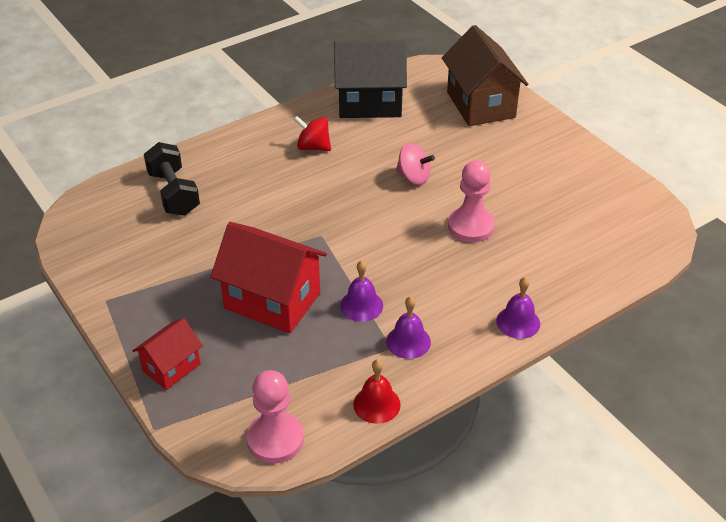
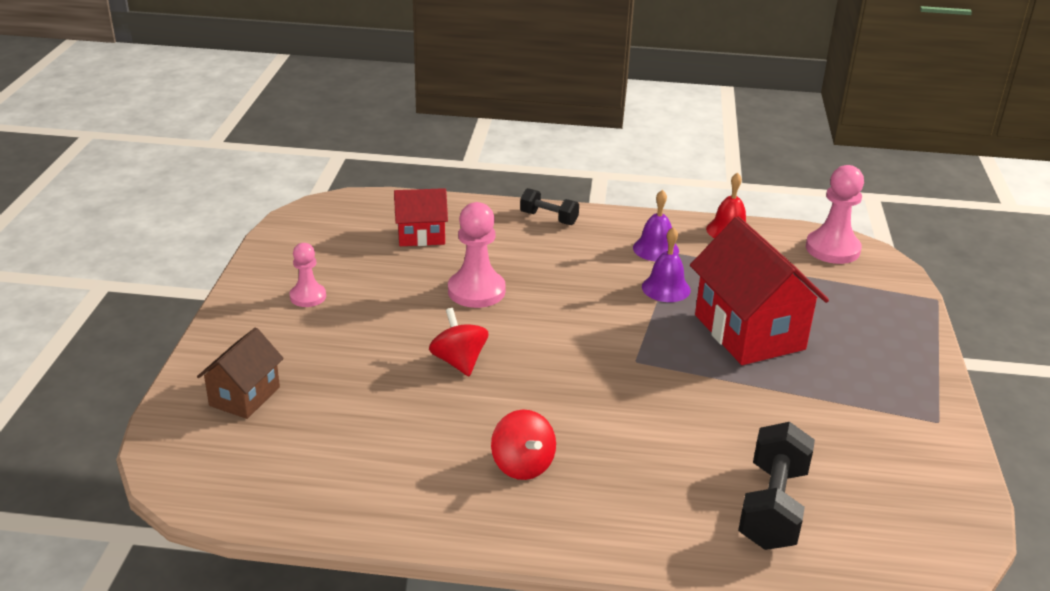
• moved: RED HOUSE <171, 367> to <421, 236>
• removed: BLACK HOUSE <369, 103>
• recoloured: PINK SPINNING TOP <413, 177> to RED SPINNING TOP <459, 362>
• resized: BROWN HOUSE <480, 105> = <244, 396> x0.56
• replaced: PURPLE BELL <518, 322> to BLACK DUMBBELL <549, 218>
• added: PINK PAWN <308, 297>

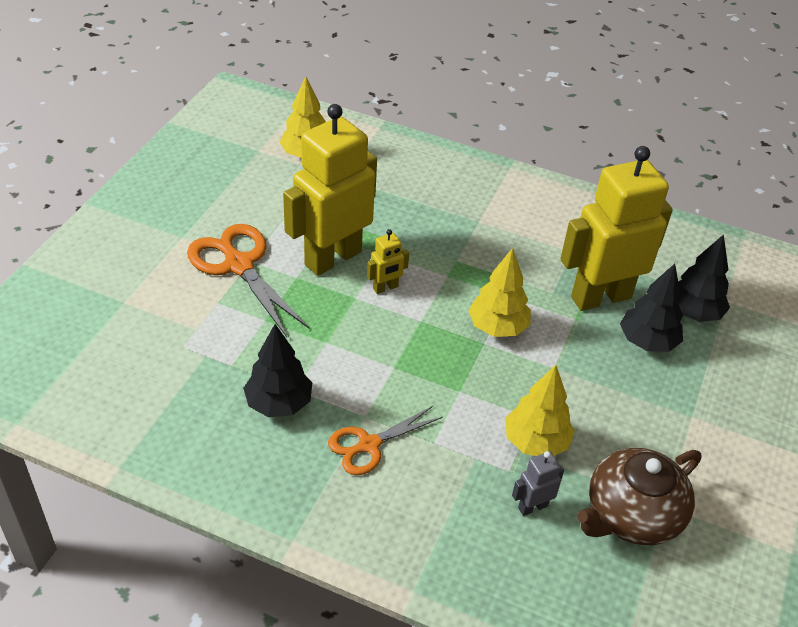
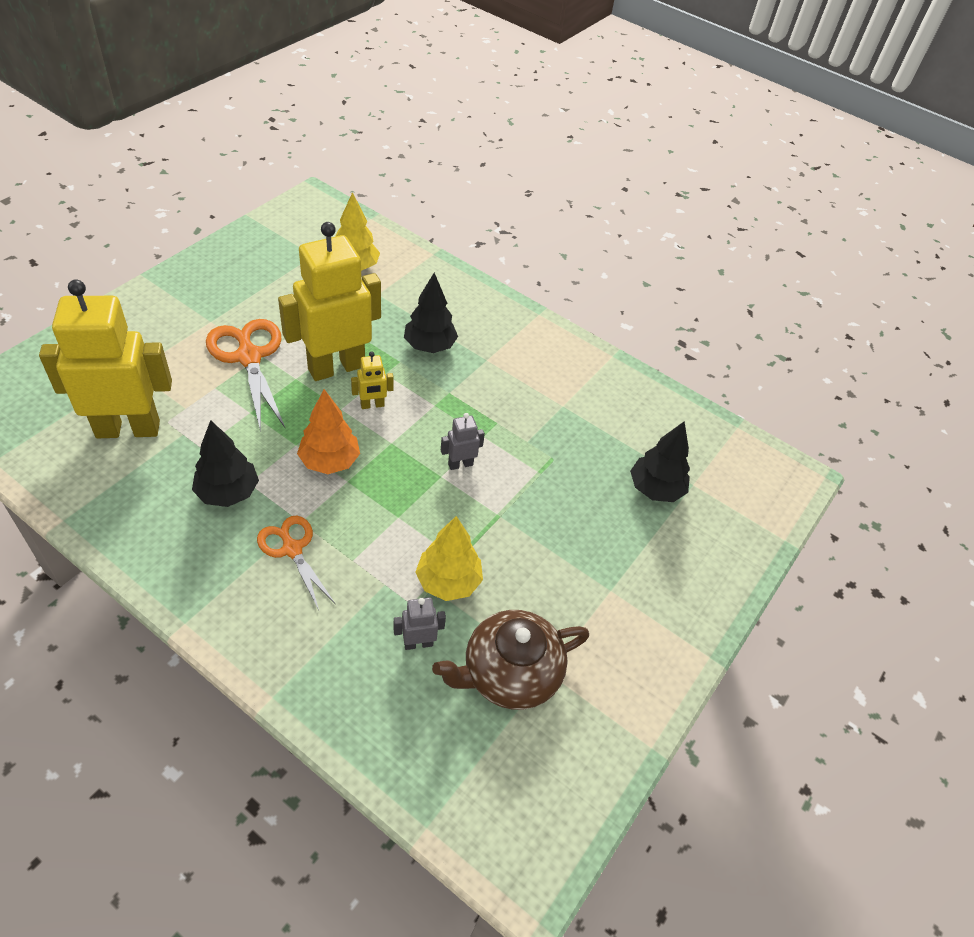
• turned: ORANGE SCISSORS <369, 445> = <292, 549> 75 degrees clockwise
• replaced: YELLOW TREE <497, 327> to GREY ROBOT <460, 464>
• moved: YELLOW ROBOT <600, 297> to <128, 429>
• moved: BLACK TREE <647, 342> to <429, 346>
• added: ORANGE TREE <329, 461>

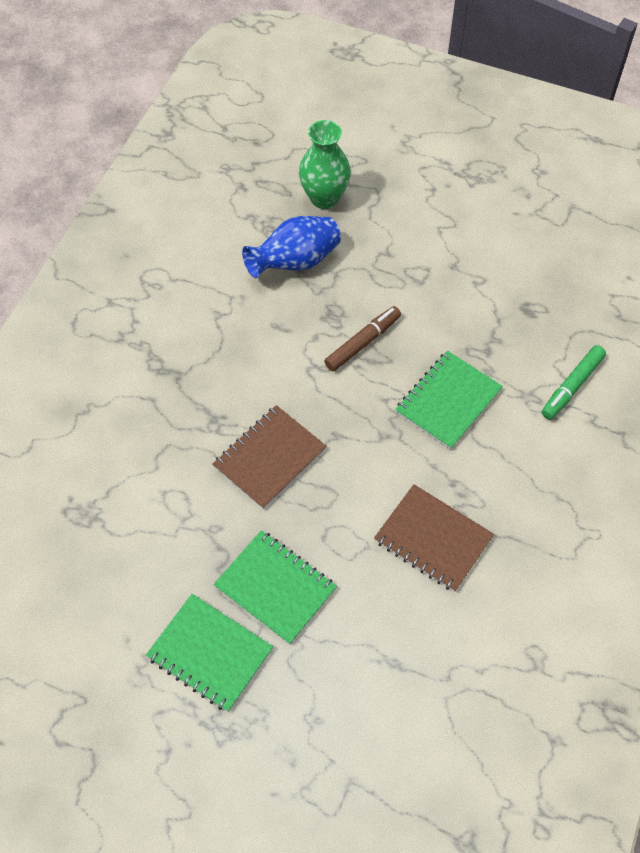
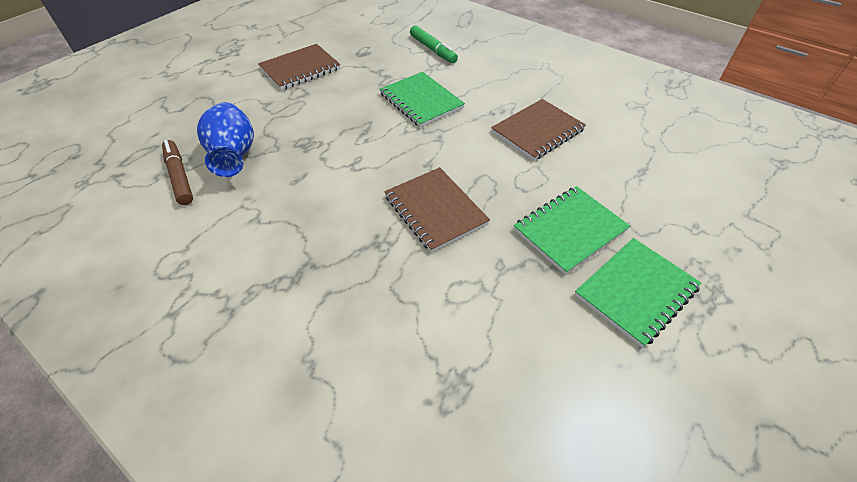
• removed: GREEN VASE <324, 198>
• moved: BROWN MARKER <363, 342> to <179, 176>
• added: BROWN NOTEBOOK <300, 69>

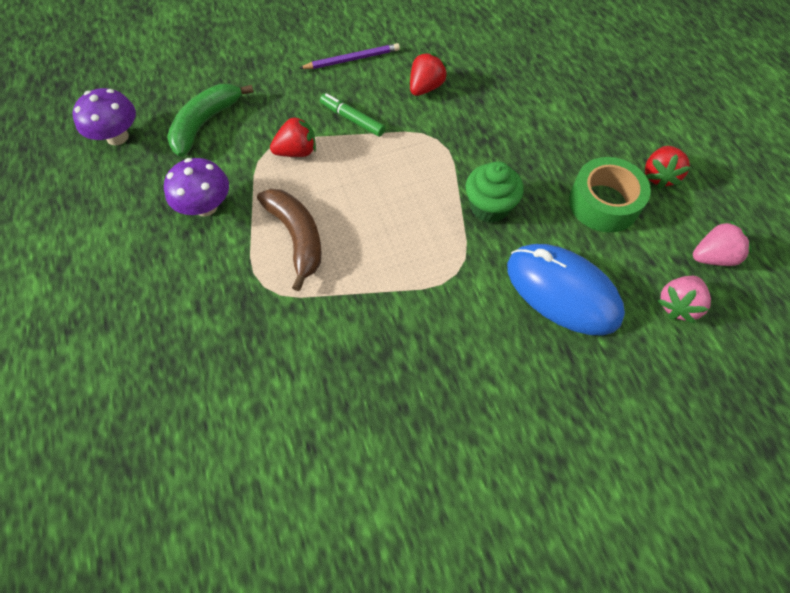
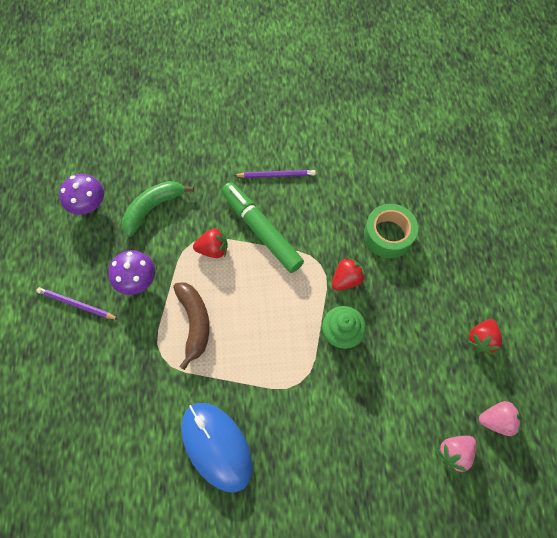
• resized: GREEN MARKER <352, 119> = <261, 230> x1.94
• moved: RED STRAWBERRY <425, 87> to <346, 279>
• moved: BLUE MOUSE <562, 291> to <216, 446>
• moved: GREEN TAPE <603, 203> to <388, 235>
• added: PURPLE PENCIL <76, 304>

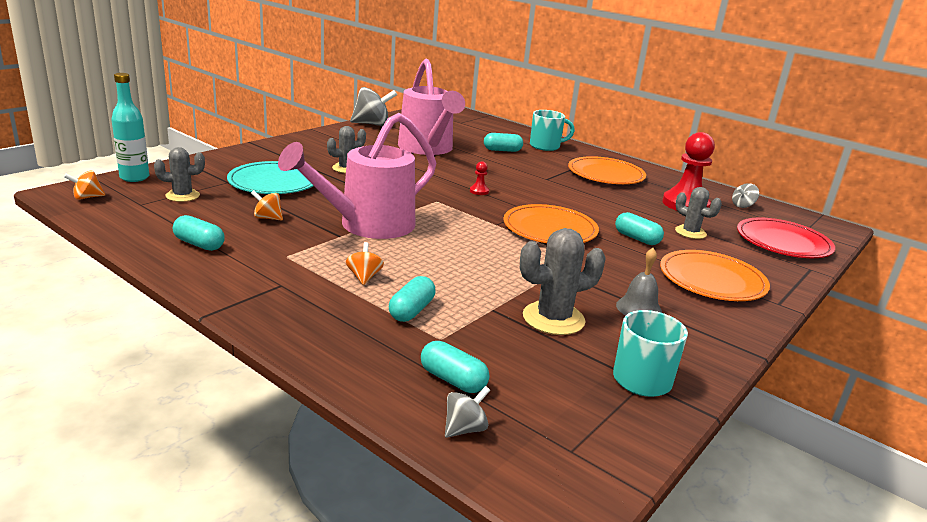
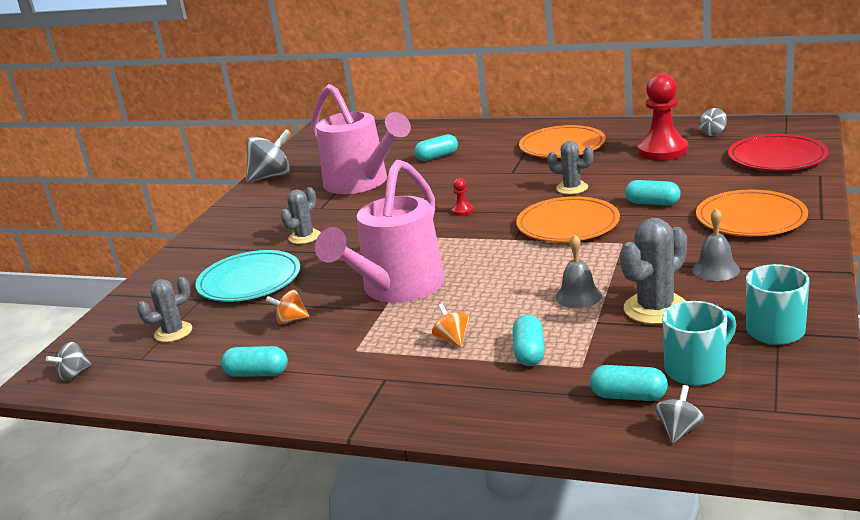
• recoloured: ORANGE SPINNING TOP <87, 197> to GREY SPINNING TOP <74, 374>
• removed: TURQUOISE BOTTLE <134, 177>
• moved: TURQUOISE MUG <545, 146> to <696, 370>
• moved: GREY CACTUS <690, 232> to <572, 188>
• added: GREY BELL <578, 296>

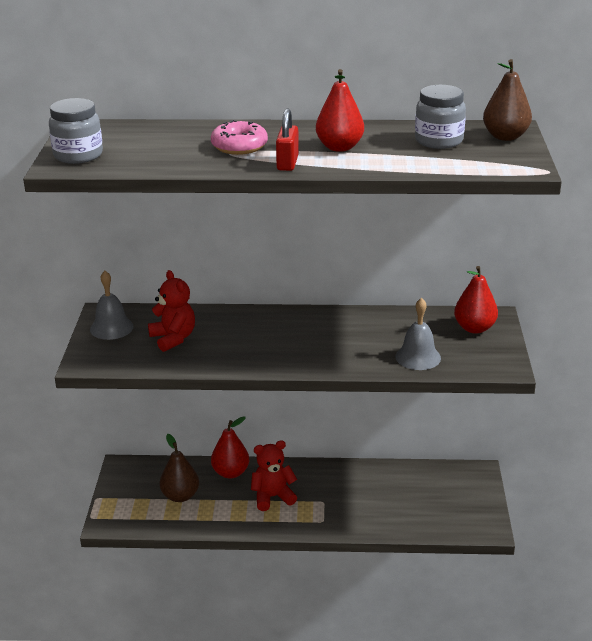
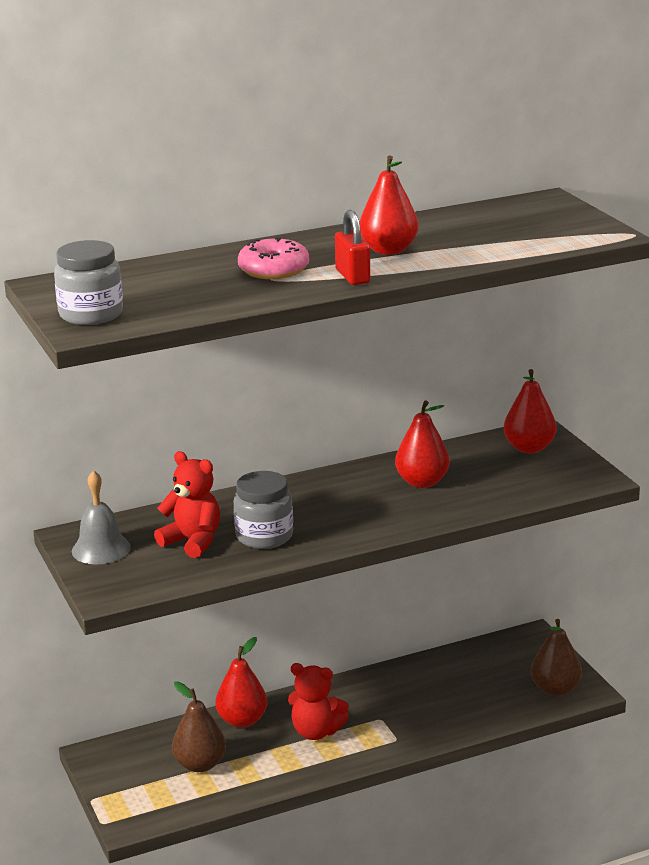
• turned: RED TEDDY BEAR <272, 497> = <316, 732> 120 degrees counterclockwise
• removed: GREY BELL <418, 357>
• moved: GREY JAR <438, 141> to <264, 536>
• moved: BROWN PEAR <505, 137> to <555, 689>
• added: RED PEAR <422, 482>

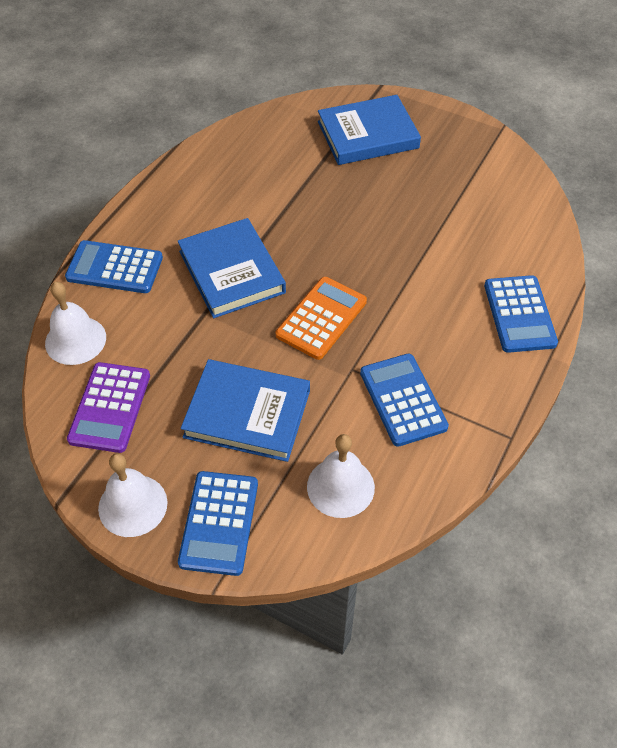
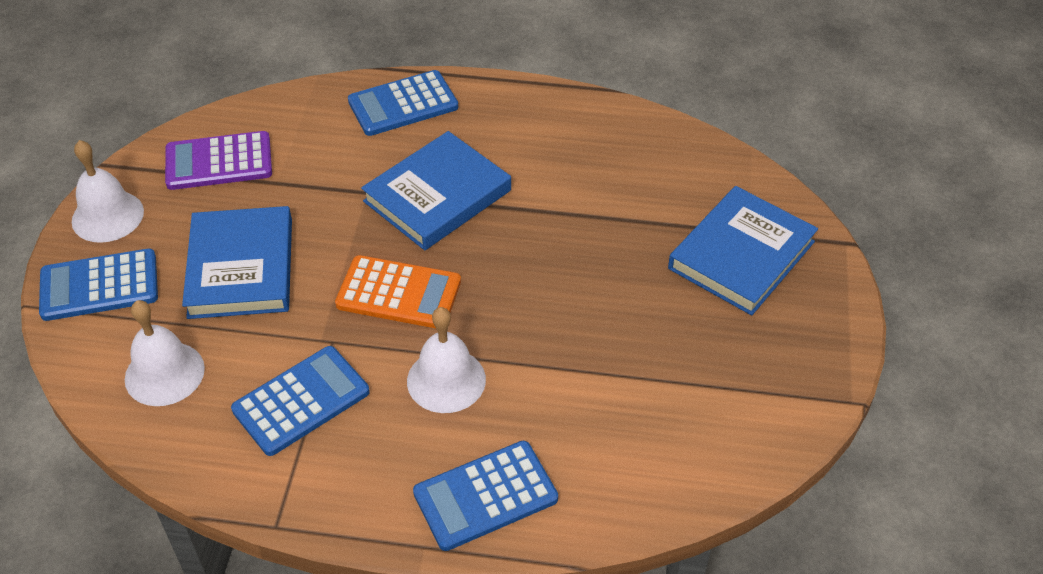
• moved: WHITE BELL <75, 340> to <446, 380>
• turned: BLUE CALCULATOR <114, 268> = <403, 104> 105 degrees counterclockwise
• turned: BLUE BOOK <368, 135> = <741, 255> 75 degrees clockwise

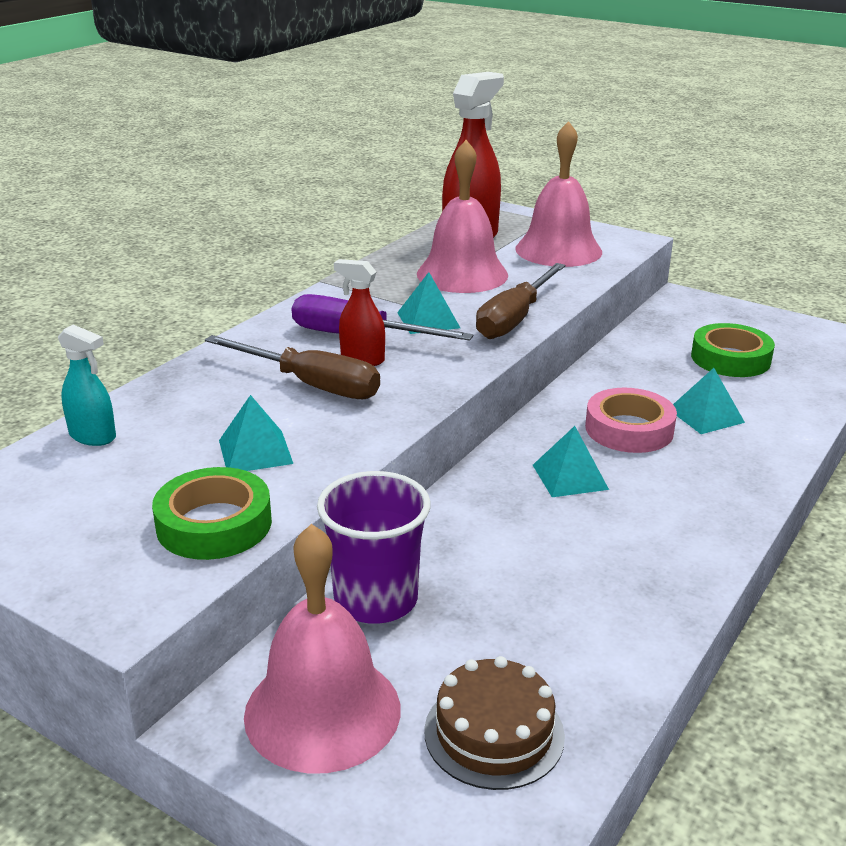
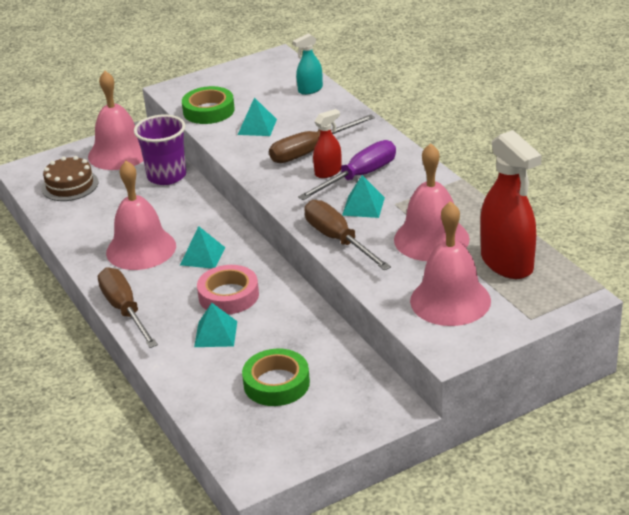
• added: BROWN SCREWDRIVER <125, 310>
• added: PINK BELL <141, 249>

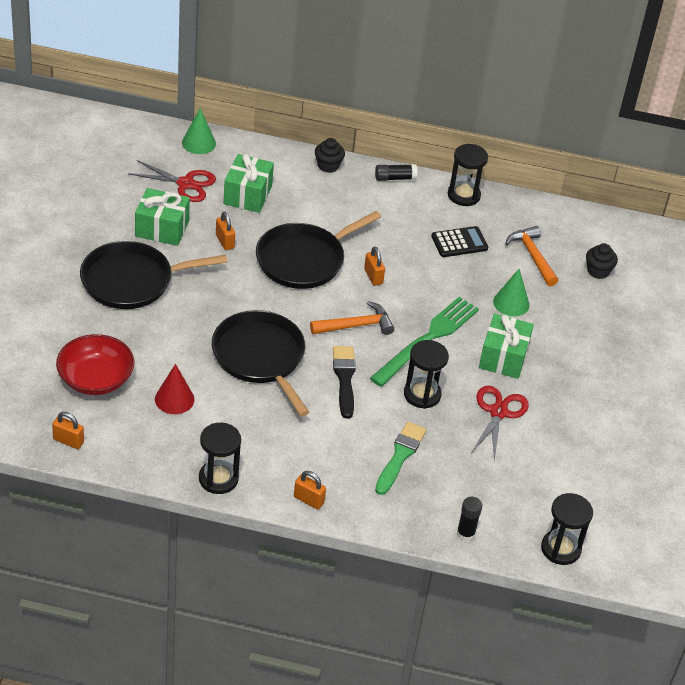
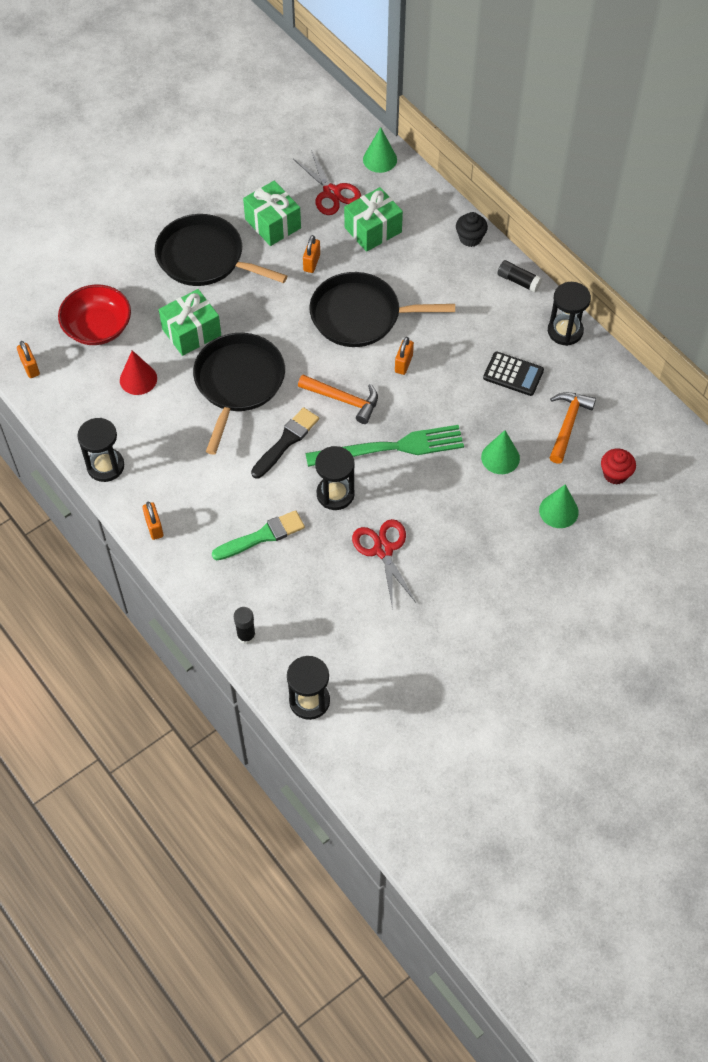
• turned: RED SCISSORS <498, 412> = <383, 549> 75 degrees counterclockwise
• moved: GREEN GIFT <503, 357> to <191, 332>
• recoloured: BLACK CUPCAKE <598, 271> to RED CUPCAKE <615, 474>
• added: GREEN CONE <558, 511>

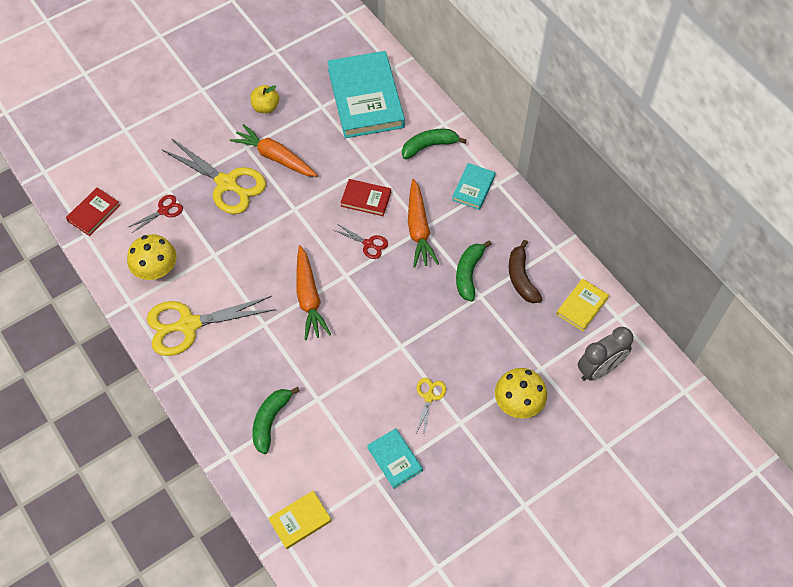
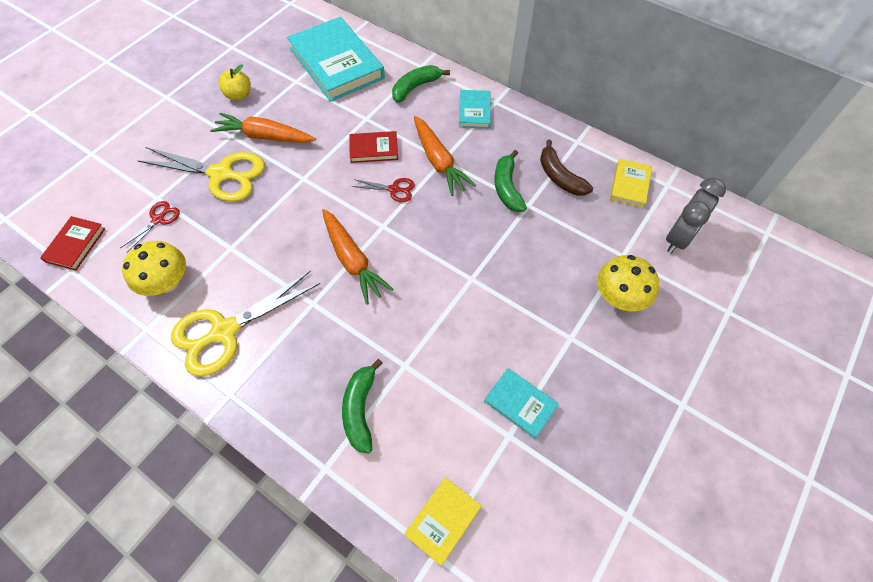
• removed: YELLOW SCISSORS <429, 397>

